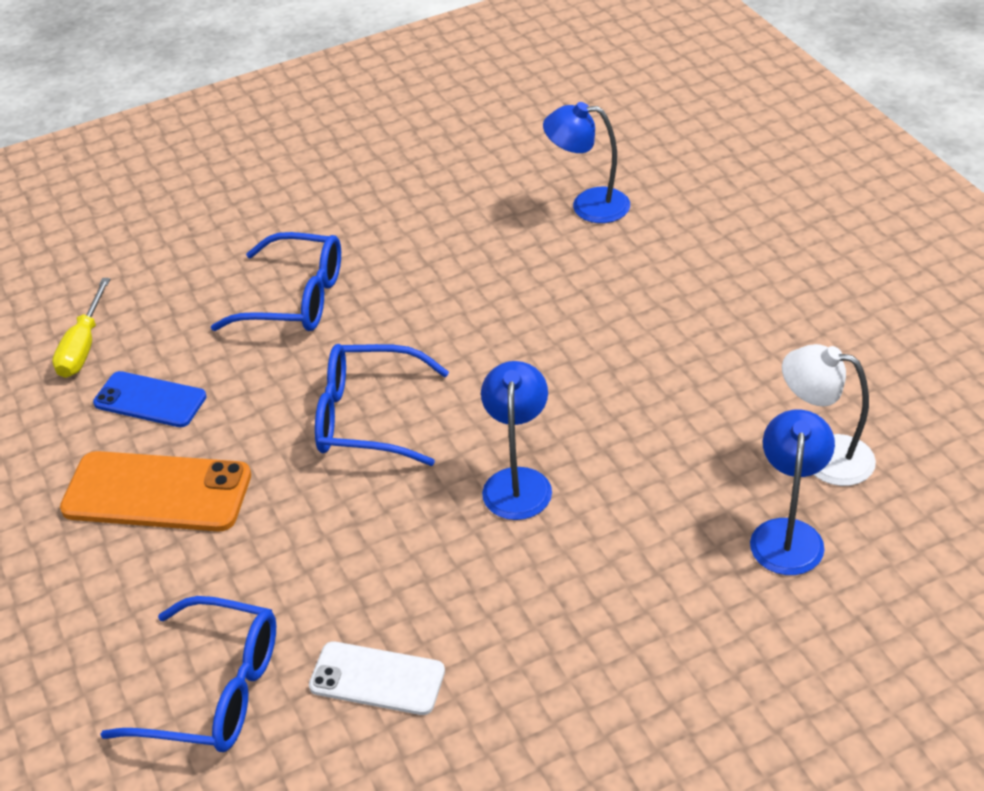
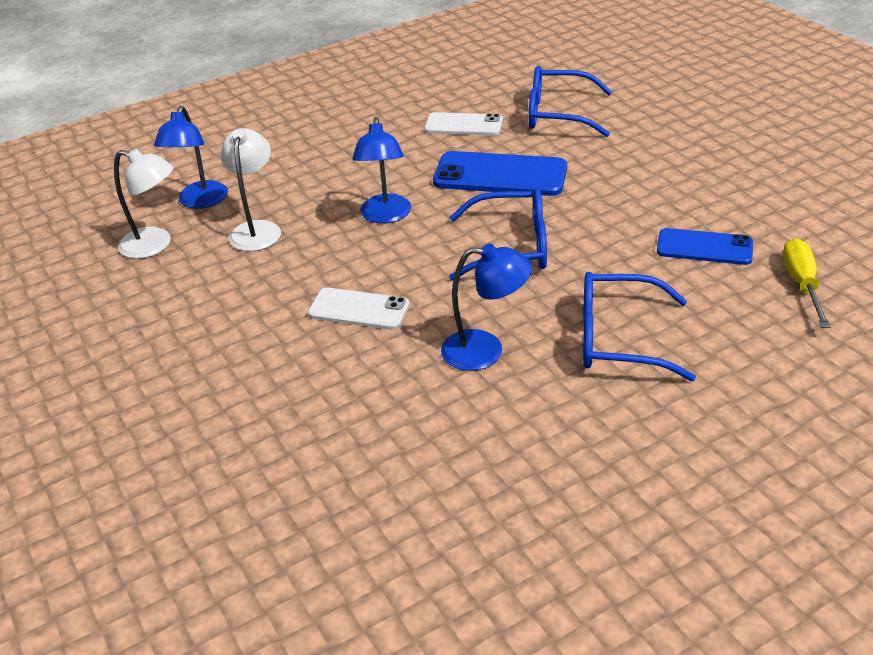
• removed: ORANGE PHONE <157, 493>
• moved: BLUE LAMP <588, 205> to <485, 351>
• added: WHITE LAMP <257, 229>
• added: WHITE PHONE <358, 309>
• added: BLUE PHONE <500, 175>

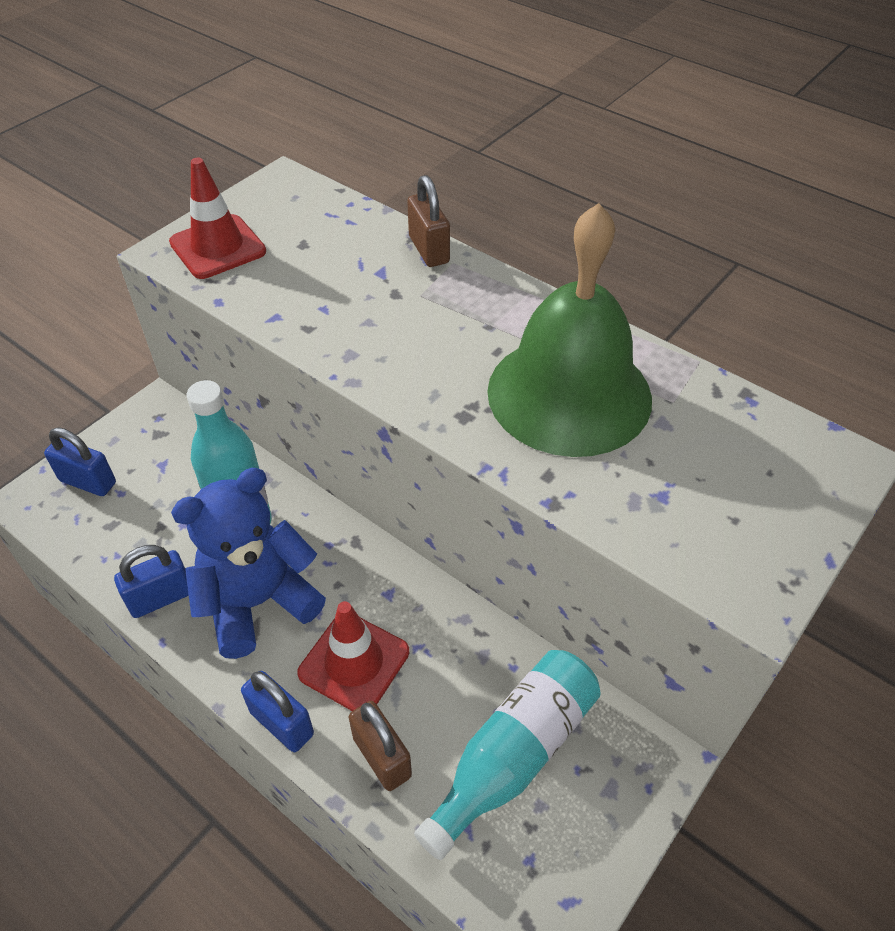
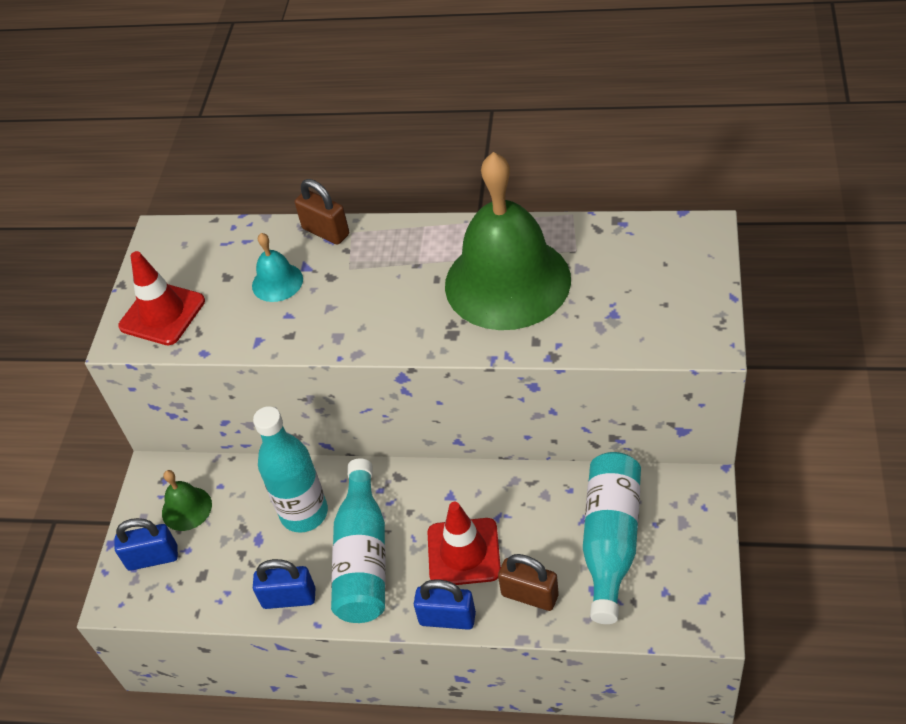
• turned: BLUE PADLOCK <161, 597> = <289, 598> 60 degrees clockwise
• replaced: BLUE TEDDY BEAR <258, 602> to TURQUOISE BOTTLE <363, 557>
• added: GREEN BELL <186, 508>
• added: TURQUOISE BELL <277, 282>

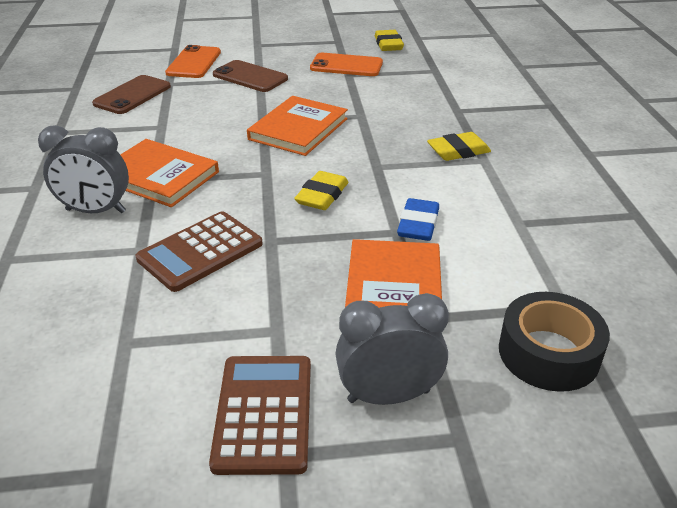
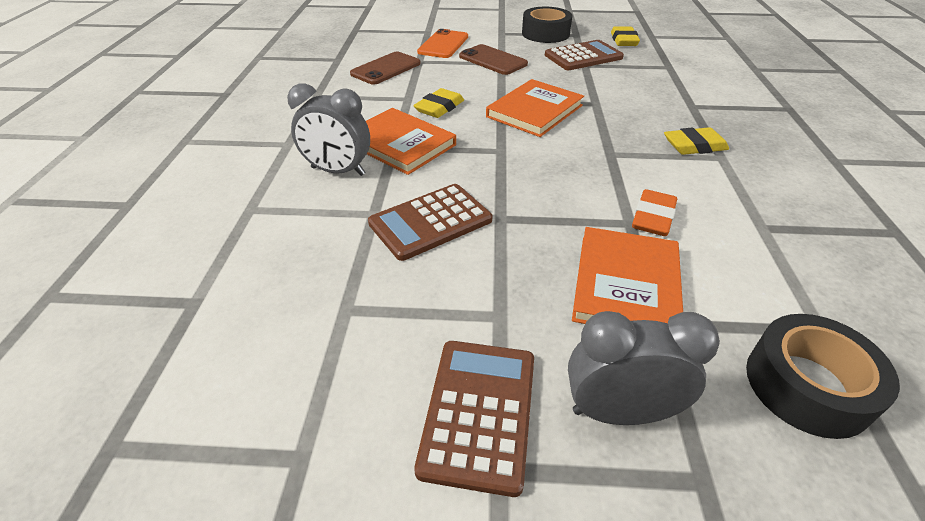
• moved: YELLOW ERASER <322, 195> to <439, 108>
• replaced: ORANGE PHONE <346, 65> to BROWN CALCULATOR <583, 56>
• recoloured: BLUE ERASER <418, 224> to ORANGE ERASER <653, 218>
• added: BLACK TAPE <545, 34>

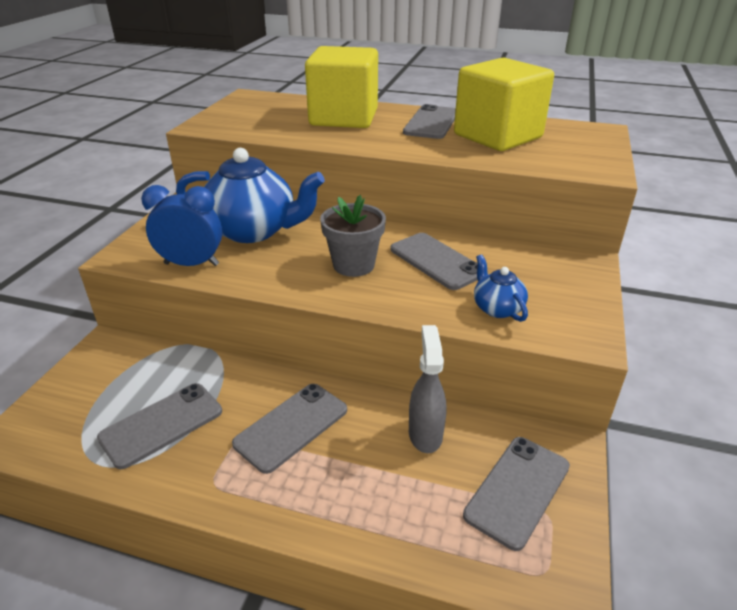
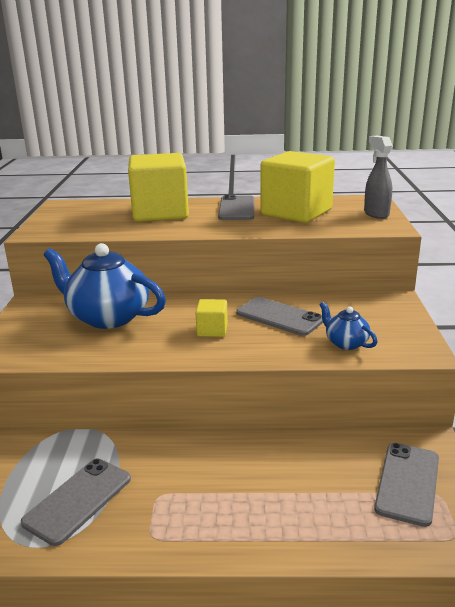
• removed: BLUE CLOCK <191, 264>
• turned: BLUE TEAPOT <253, 230> = <107, 317> 150 degrees counterclockwise
• removed: GREY PHONE <291, 426>
• replaced: GREY FLOWER POT <353, 265> to YELLOW CUBE <212, 330>
• moved: GREY SPRAY BOTTLE <425, 434> to <376, 214>

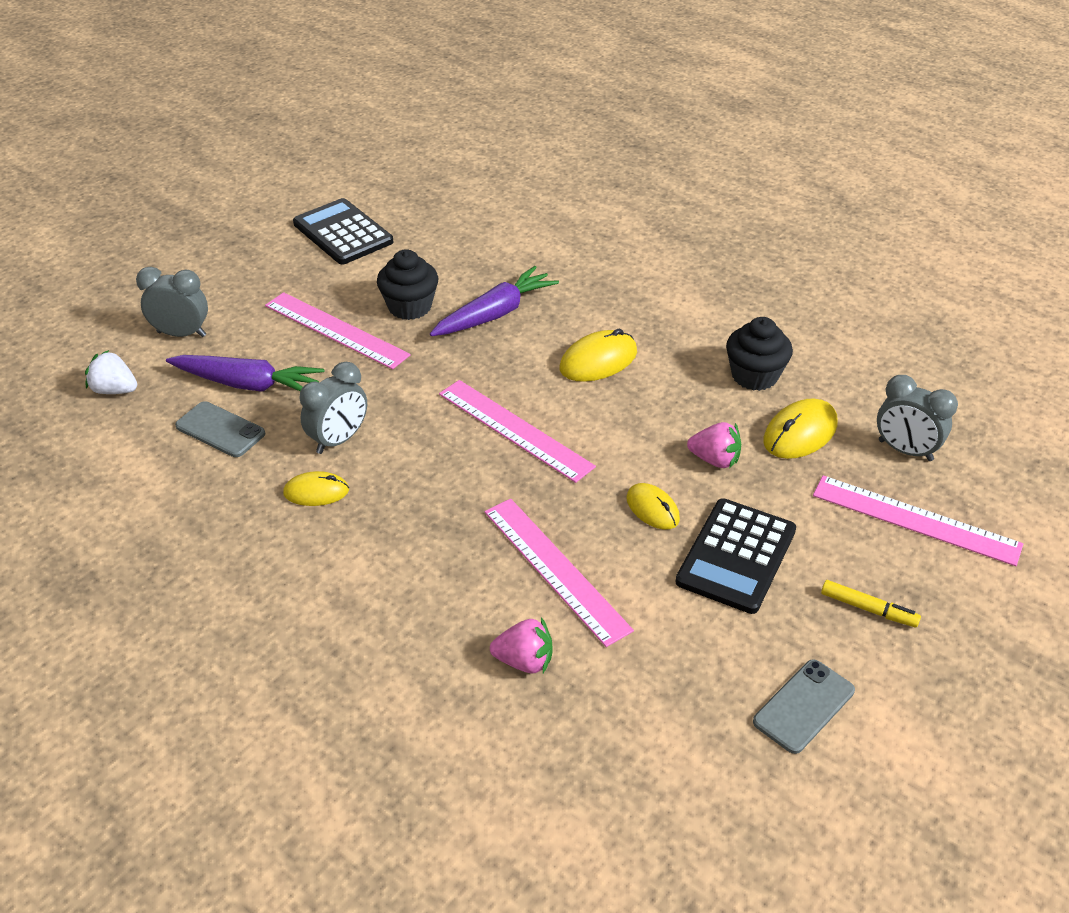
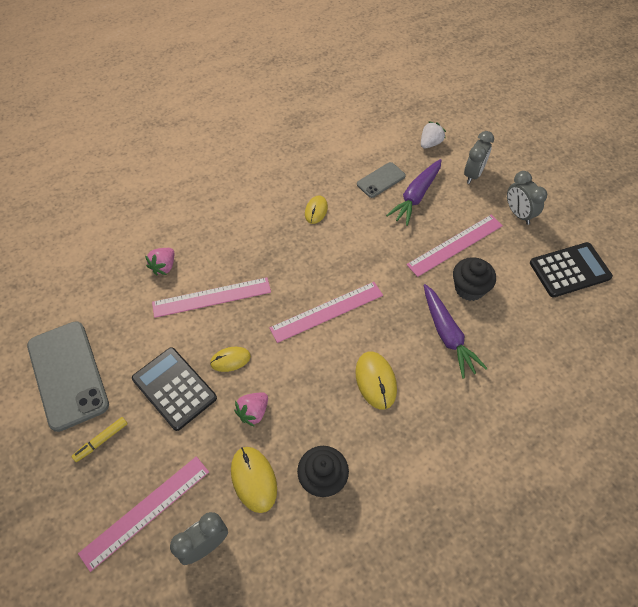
• moved: GREY CLOCK <339, 440> to <518, 214>
• resized: GREY PHONE <804, 706> = <67, 375> x1.91

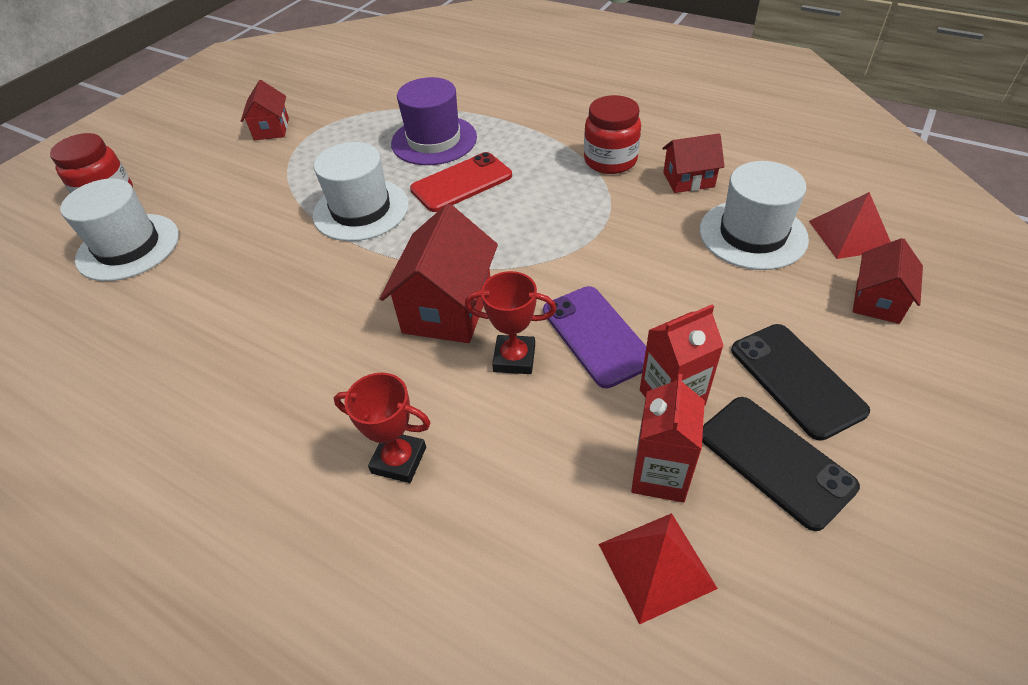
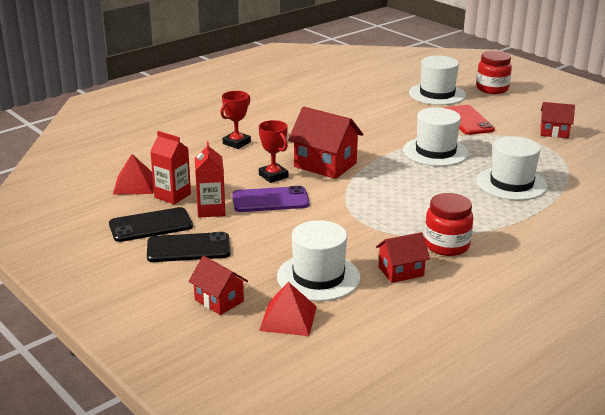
• recoloured: PURPLE HAT <434, 140> to WHITE HAT <511, 183>
• moved: RED PHONE <461, 183> to <467, 120>
• turned: RED TROPHY <514, 358> = <273, 176> 60 degrees counterclockwise
• turned: RED HOUSE <688, 180> = <401, 271> 60 degrees clockwise

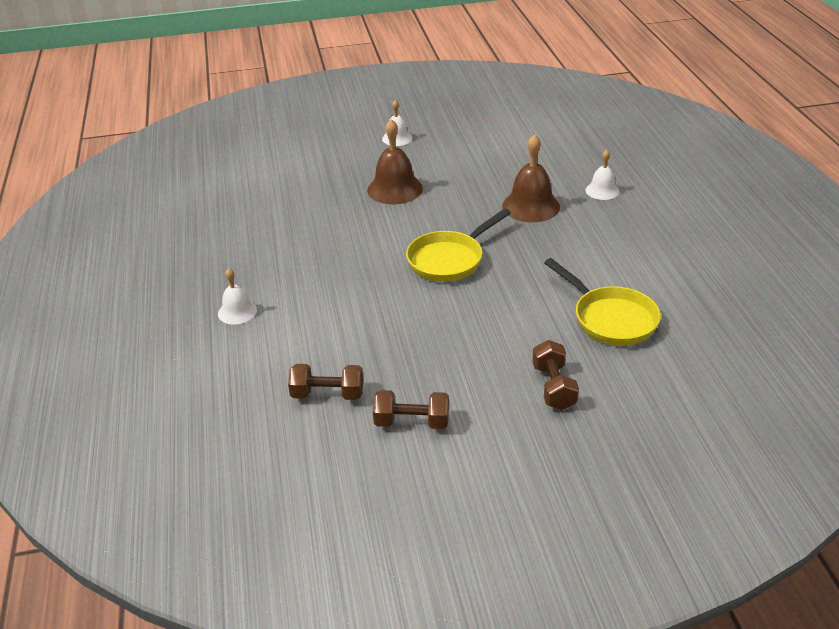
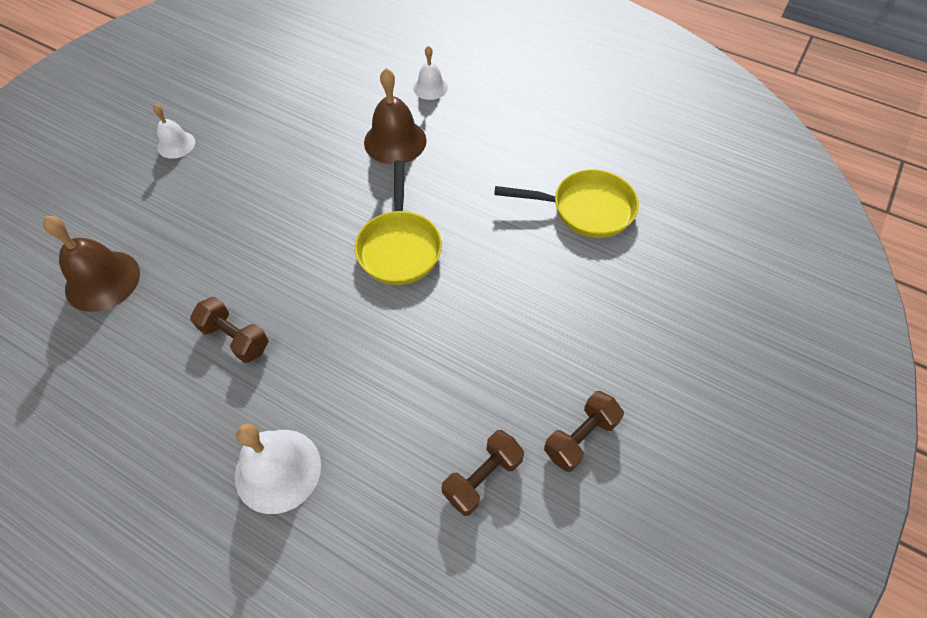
• resized: WHITE BELL <237, 312> = <278, 470> x1.69
• moved: BROWN BELL <395, 189> to <102, 280>
• moved: BROWN DUMBBELL <553, 387> to <235, 338>

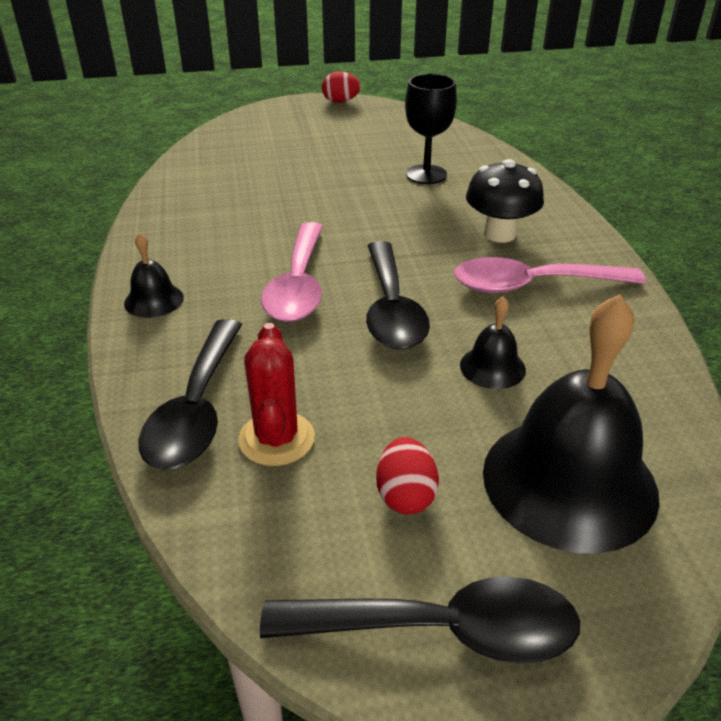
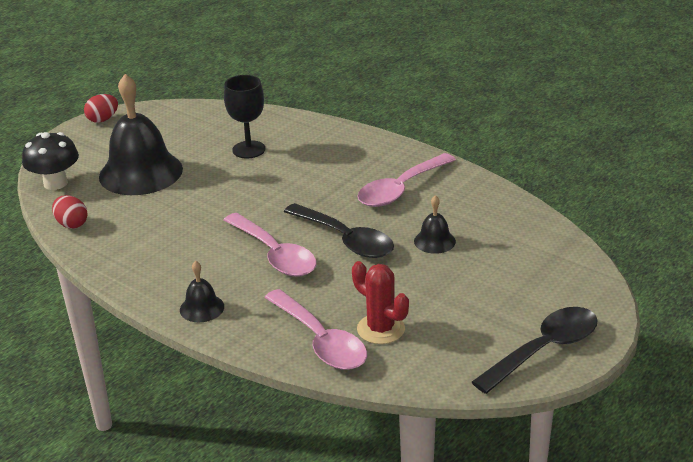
• recoloured: BLACK SPOON <196, 409> to PINK SPOON <321, 341>
• moved: RED EGG <405, 495> to <72, 224>
• moved: BLACK MUSHROOM <499, 234> to <55, 183>
• moved: BLACK BELL <569, 481> to <141, 172>

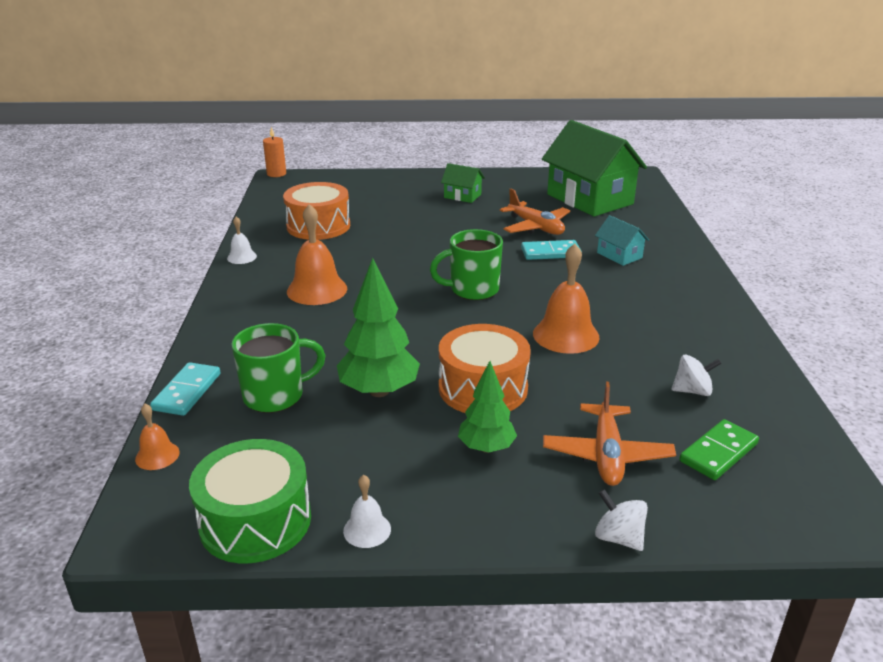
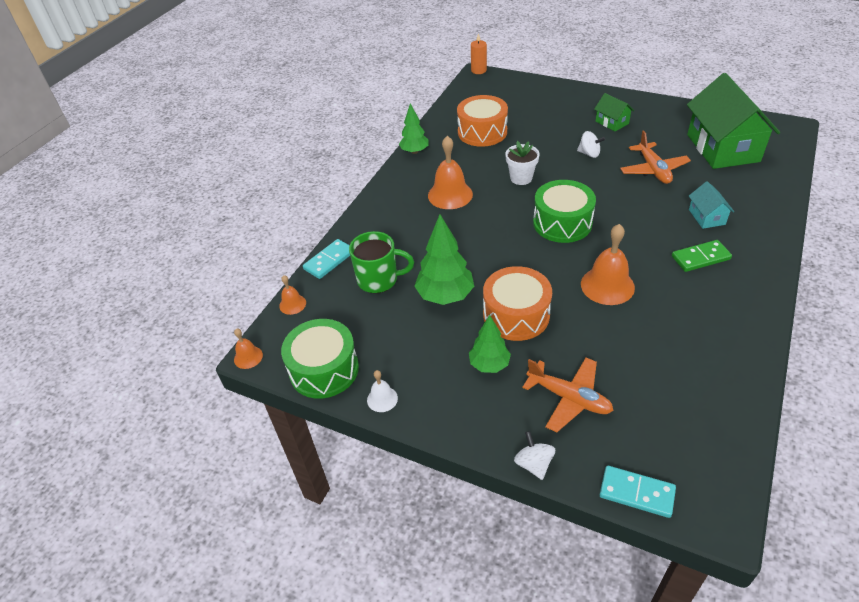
• replaced: WHITE BELL <242, 257> to GREEN TREE <414, 151>
• replaced: GREEN MUG <473, 290> to GREEN DRUM <562, 223>
• moved: TURQUOISE DOMINO <550, 253> to <636, 493>
• turned: ORANGE PLANE <606, 454> = <569, 398> 90 degrees counterclockwise
• moved: WHITE SPINNING TOP <692, 391> to <589, 154>
• moved: GREEN DOMINO <718, 452> to <700, 258>
• added: ORANGE BELL <248, 357>
• added: WHITE FLOWER POT <521, 178>

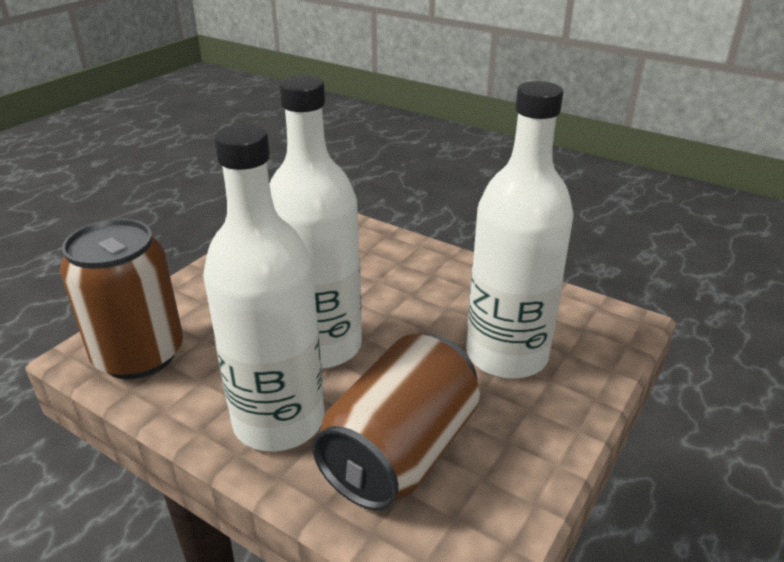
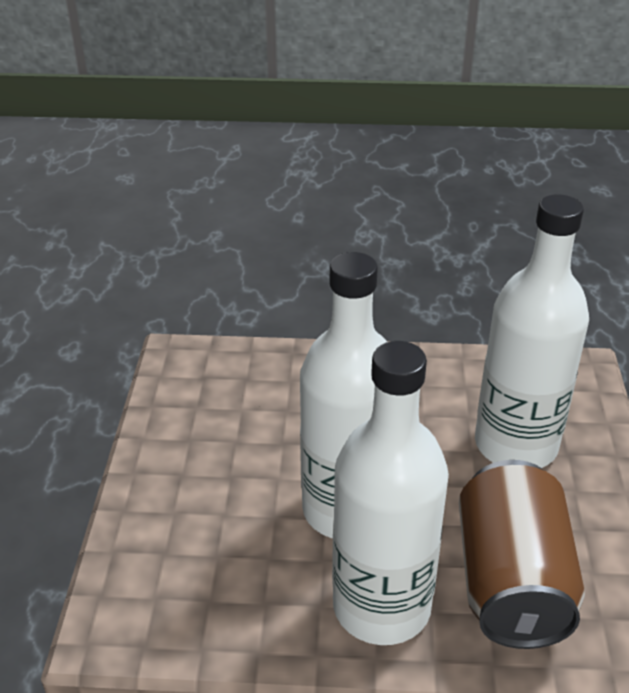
• removed: BROWN CAN <139, 355>

